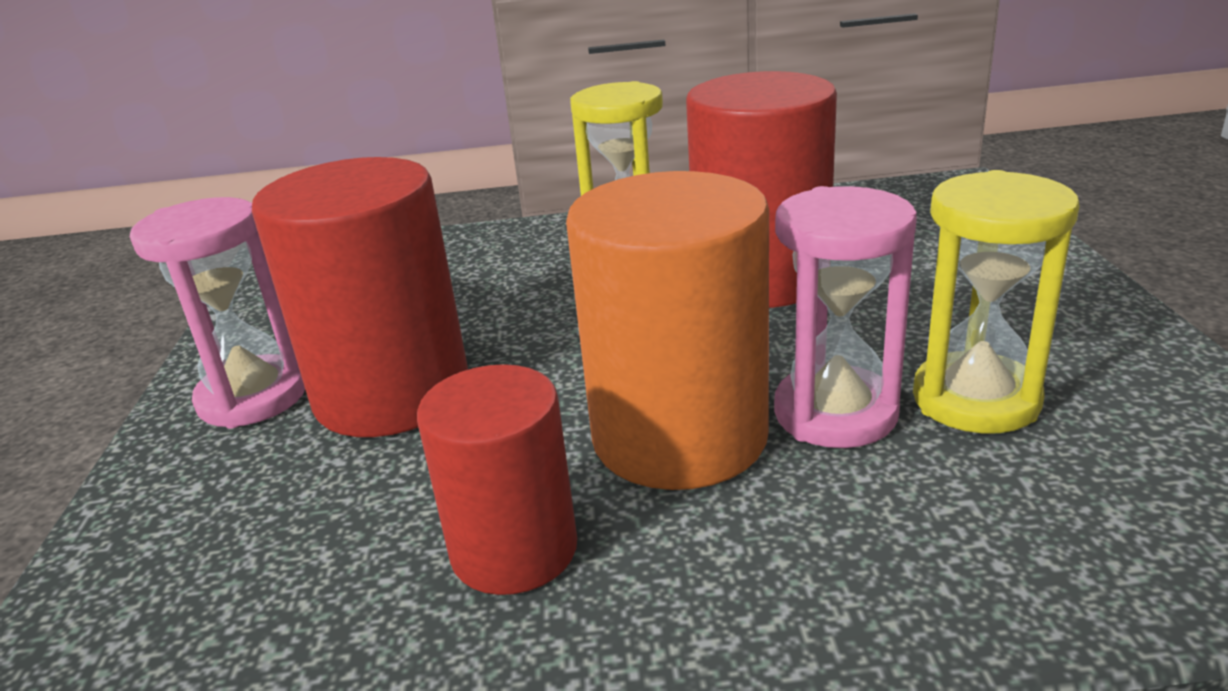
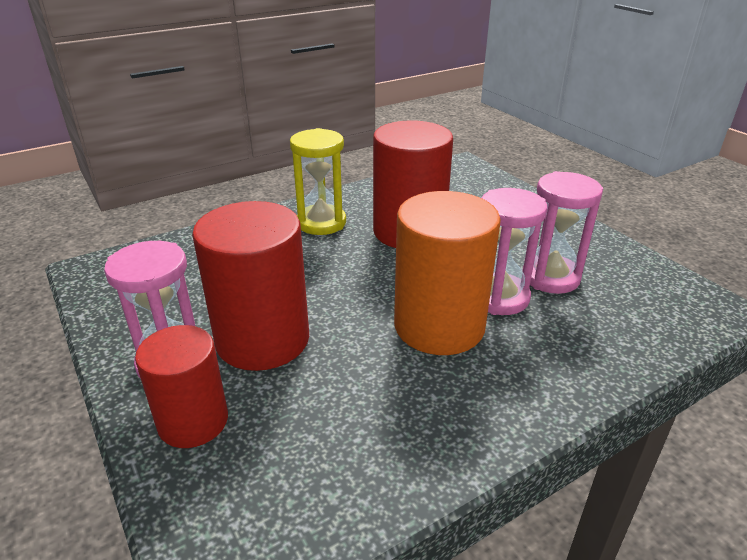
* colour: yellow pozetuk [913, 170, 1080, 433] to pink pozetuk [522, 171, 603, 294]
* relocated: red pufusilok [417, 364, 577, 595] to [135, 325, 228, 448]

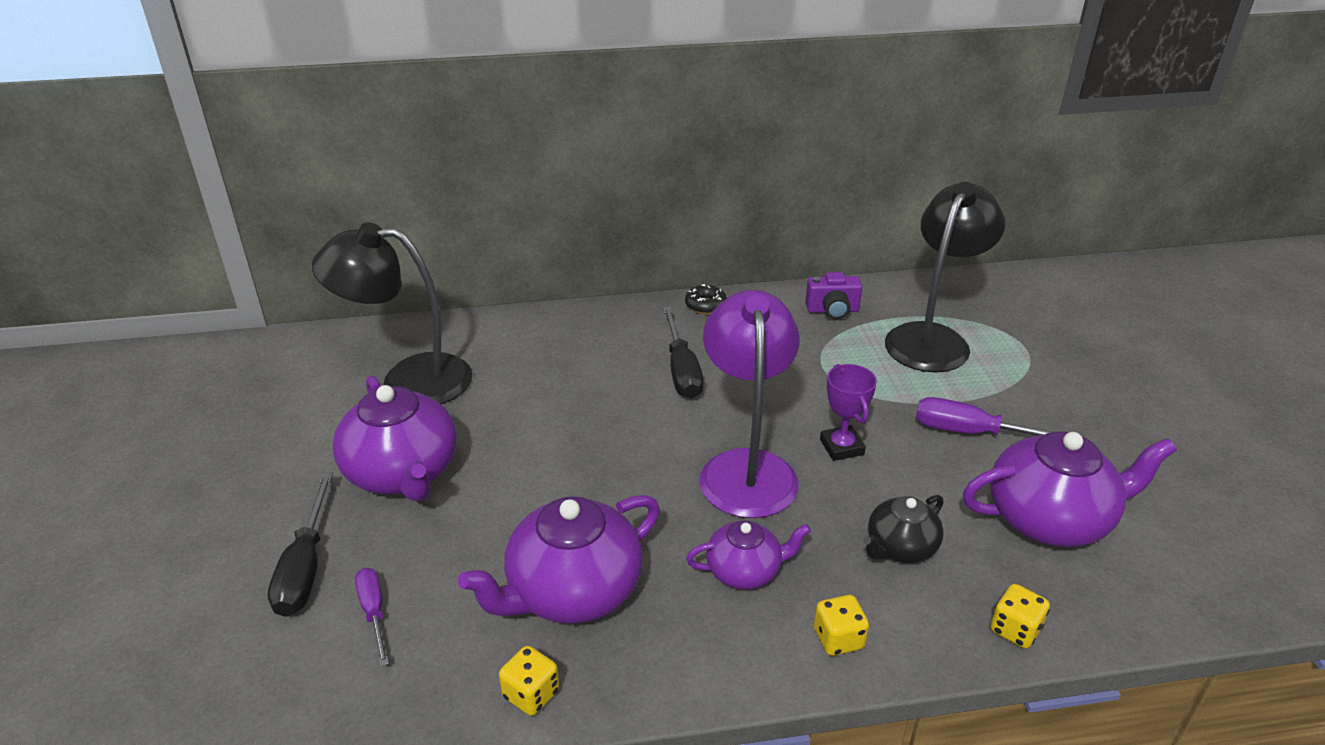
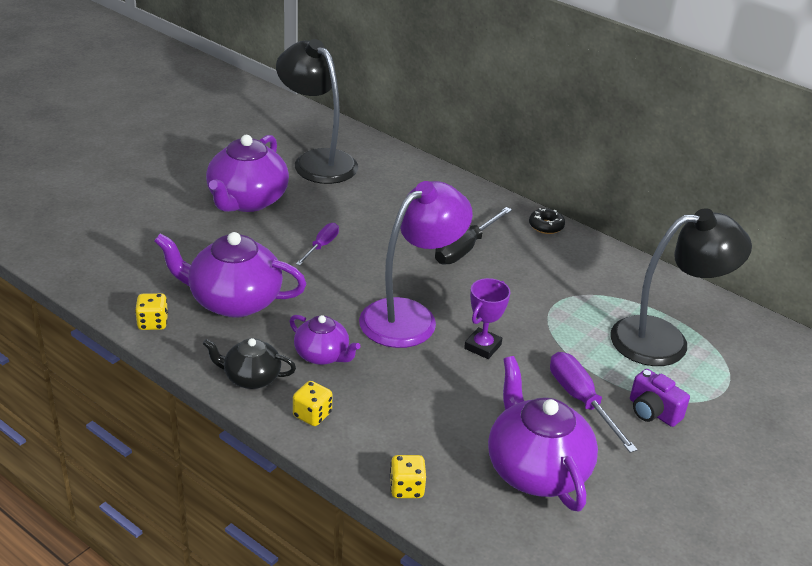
* relocated: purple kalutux [805, 272, 862, 319] to [630, 369, 690, 427]
* spun: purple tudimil [963, 431, 1177, 547] = [488, 356, 598, 511] 150 degrees counterclockwise
* missing: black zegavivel [268, 472, 333, 617]
* relocated: black tudimil [863, 495, 944, 563] to [203, 338, 296, 389]
* relocated: purple zegavivel [355, 568, 389, 666] to [296, 223, 339, 266]

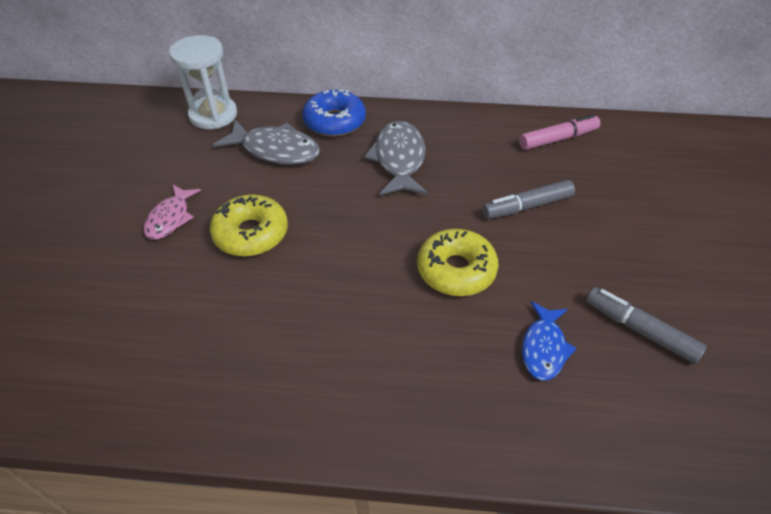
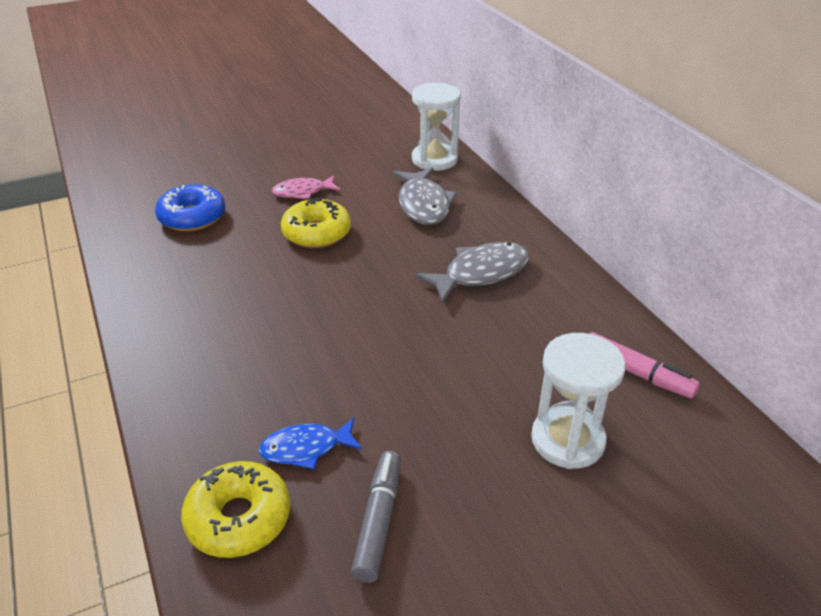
* relocated: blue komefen [302, 90, 366, 137] to [155, 184, 225, 231]
* missing: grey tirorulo [482, 180, 575, 219]
* relocated: yellow komefen [417, 229, 498, 296] to [181, 461, 291, 558]
* appeared: white pozetuk [531, 333, 625, 469]

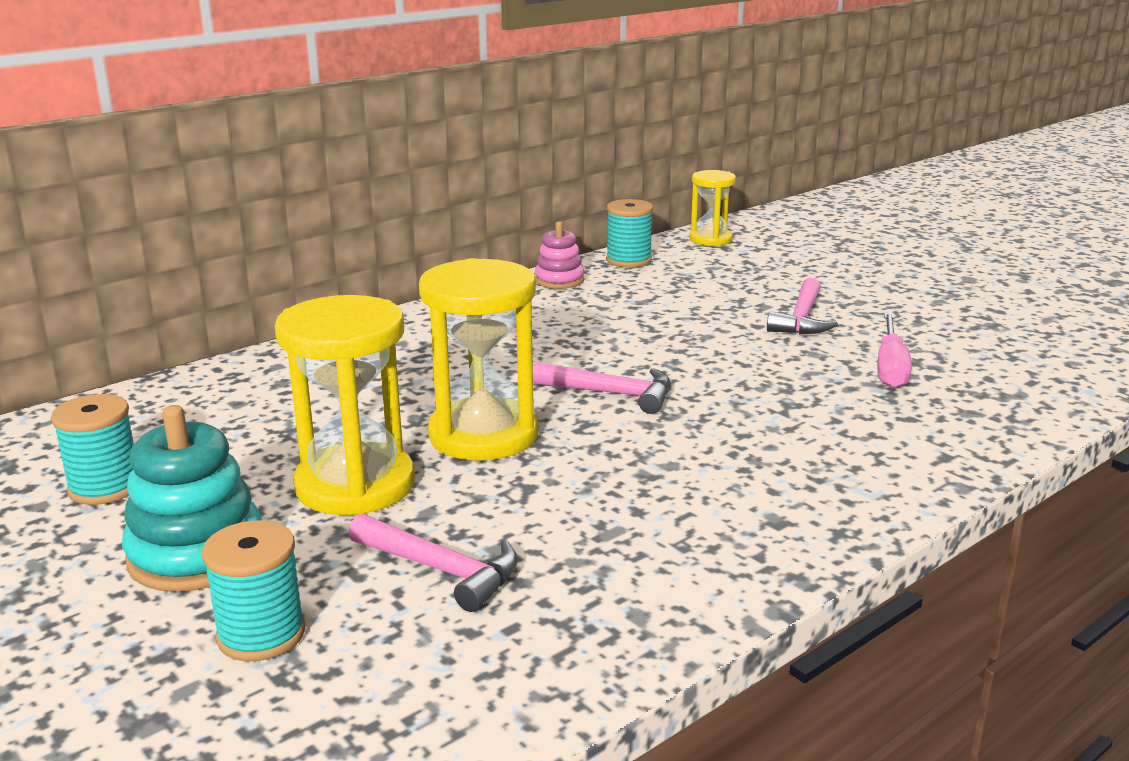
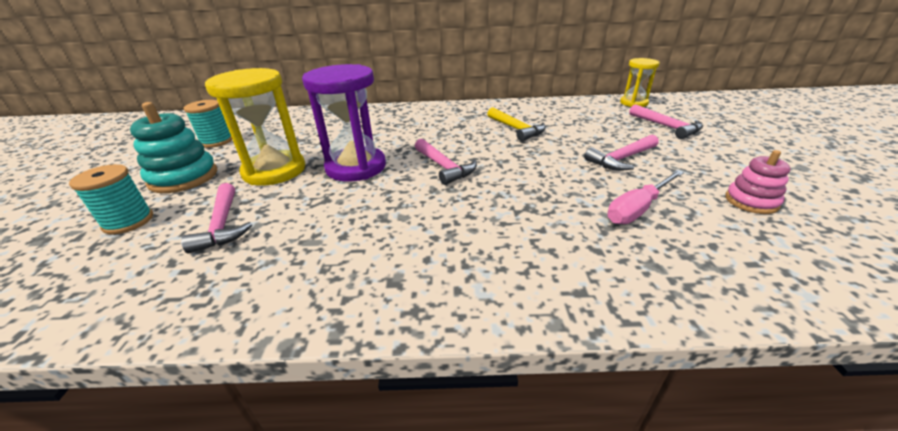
* missing: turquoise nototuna [606, 199, 653, 268]
* relocated: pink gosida [535, 221, 584, 289] to [725, 150, 790, 214]
* colour: yellow pozetuk [419, 258, 538, 461] to purple pozetuk [302, 64, 386, 182]
* appeared: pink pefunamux [629, 104, 703, 139]
* appeared: yellow pefunamux [487, 107, 546, 141]

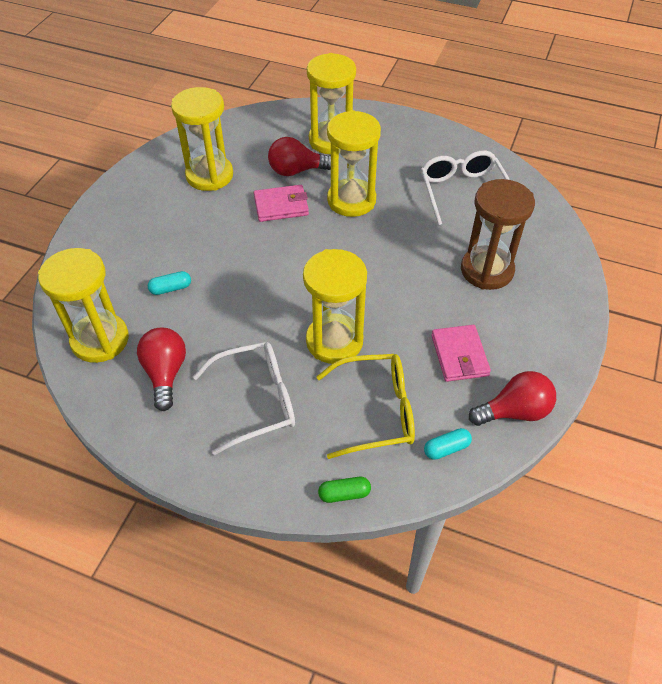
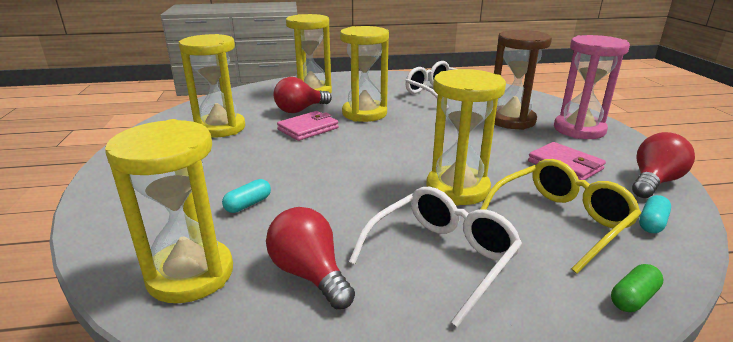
* appeared: pink pozetuk [554, 35, 630, 139]

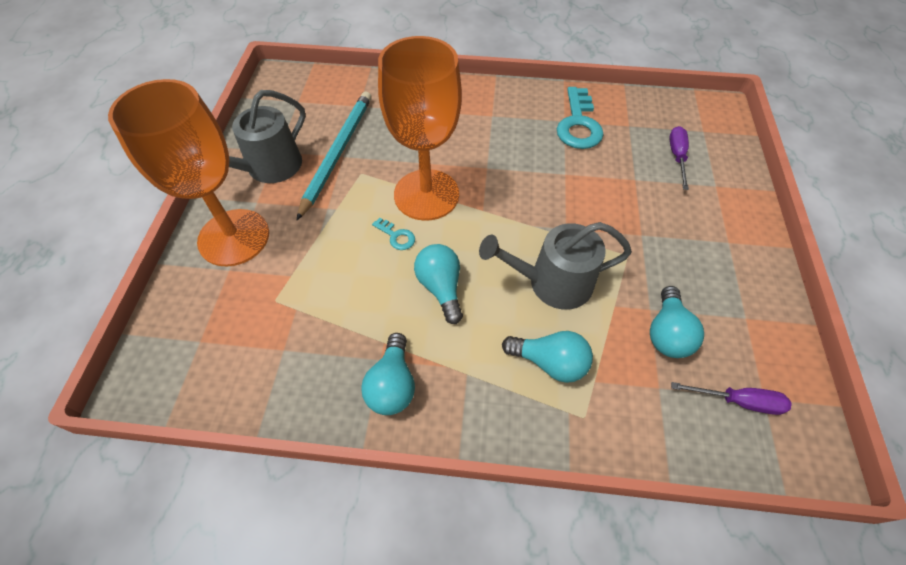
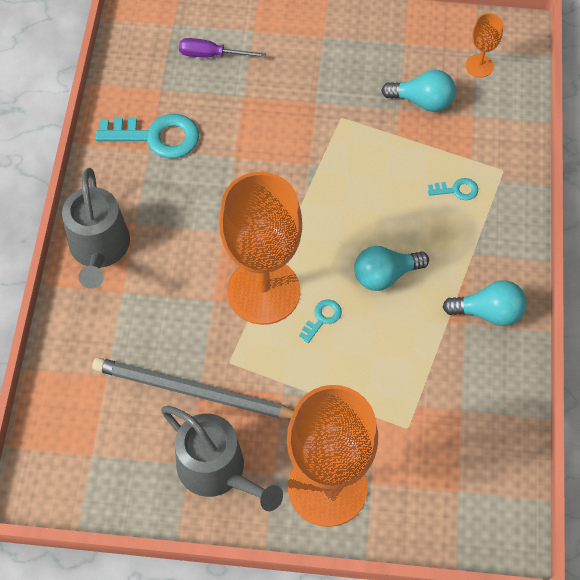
* colour: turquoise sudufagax [297, 92, 372, 220] to grey sudufagax [92, 357, 294, 419]
* relocated: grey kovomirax [479, 222, 632, 310] to [62, 168, 130, 289]
* exchanged: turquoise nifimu [502, 331, 593, 383] to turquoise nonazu [428, 178, 478, 200]
* exchanged: purple zegavivel [671, 382, 792, 415] to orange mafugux [466, 13, 503, 78]

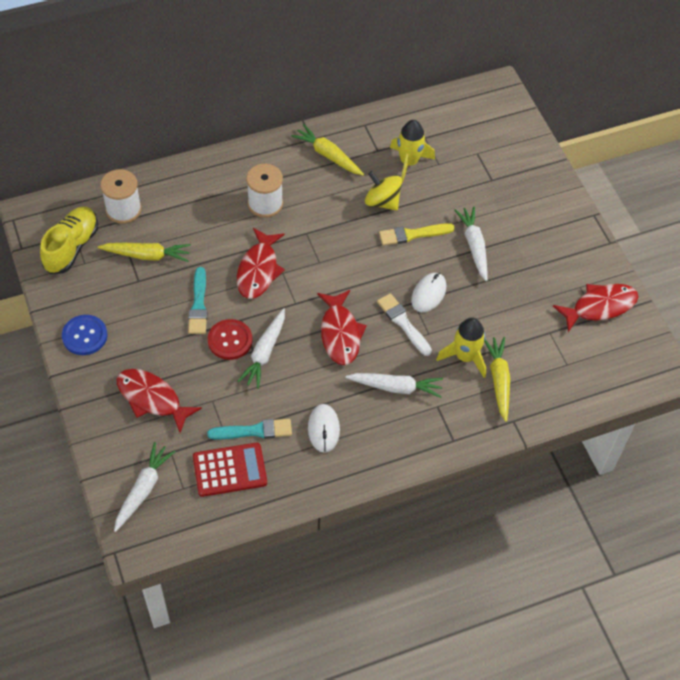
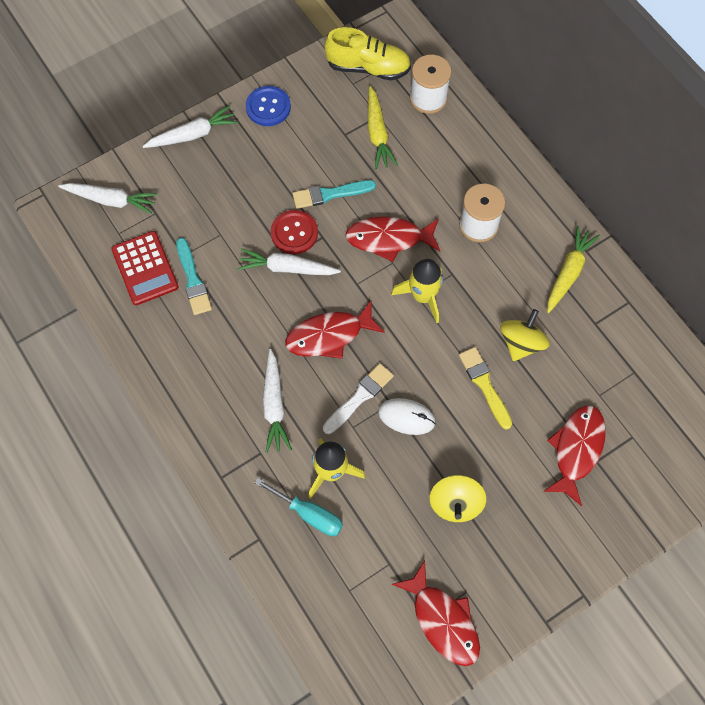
* relocated: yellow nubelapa [390, 120, 435, 183] to [391, 259, 443, 323]
* relocated: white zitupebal [454, 206, 487, 281] to [142, 105, 238, 148]
* exchanged: yellow zitupebal [484, 337, 510, 422] to turquoise zegavivel [254, 478, 343, 536]
* relocated: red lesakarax [116, 369, 202, 433] to [543, 405, 606, 506]
* missing: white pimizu [308, 404, 340, 453]
* appeared: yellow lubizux [430, 475, 486, 522]

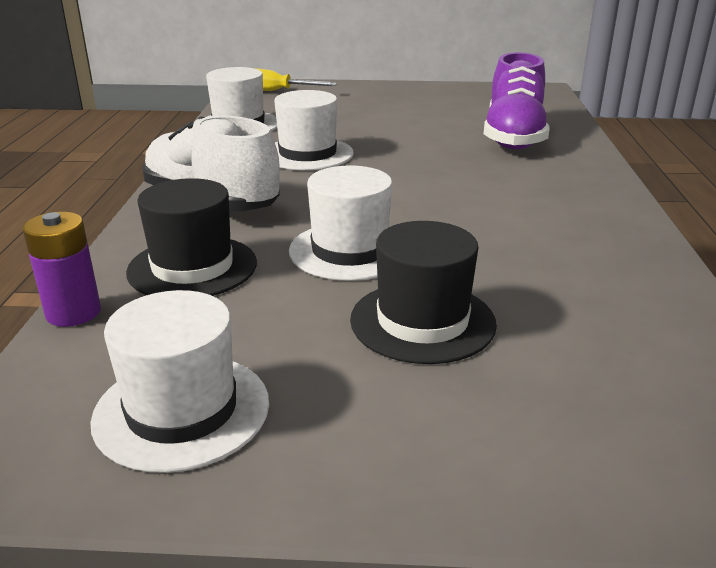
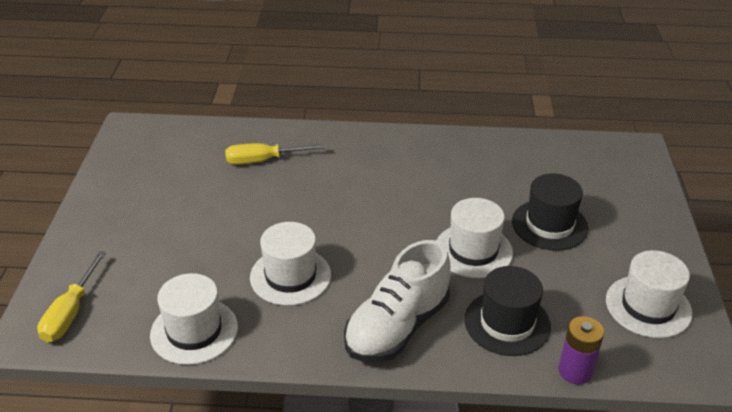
* exchanged: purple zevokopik [484, 52, 549, 149] to yellow zegavivel [225, 143, 326, 165]

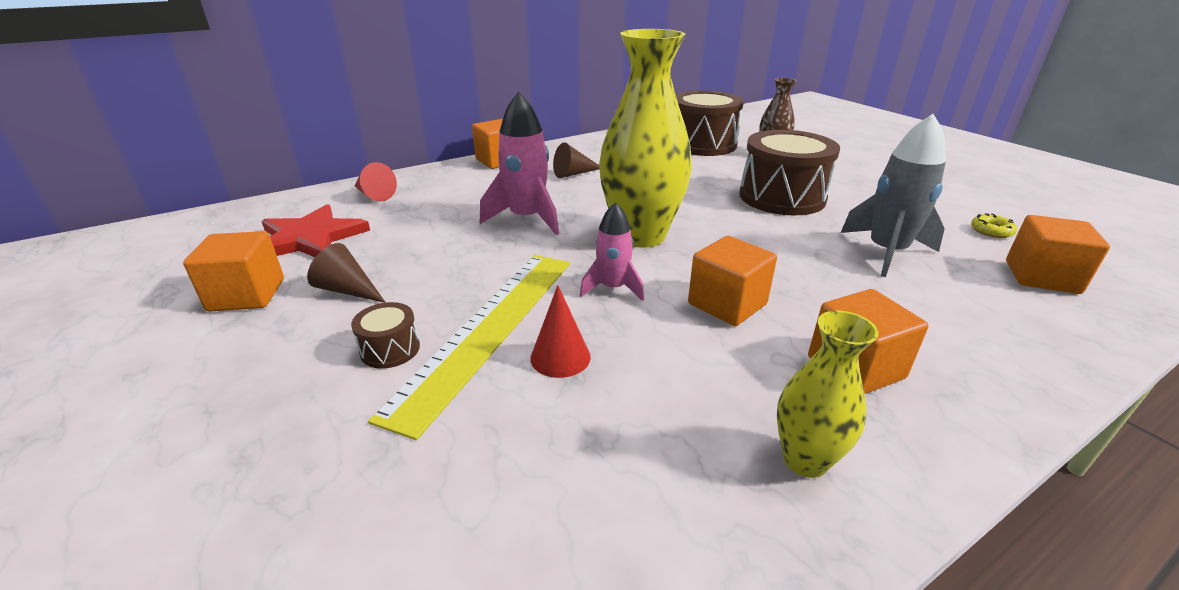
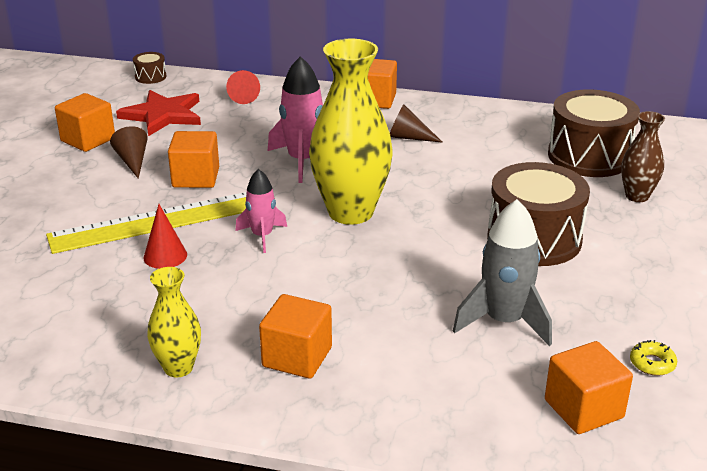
* relocated: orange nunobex [688, 236, 777, 326] to [168, 131, 219, 188]
* relocated: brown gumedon [351, 302, 420, 369] to [133, 52, 166, 84]

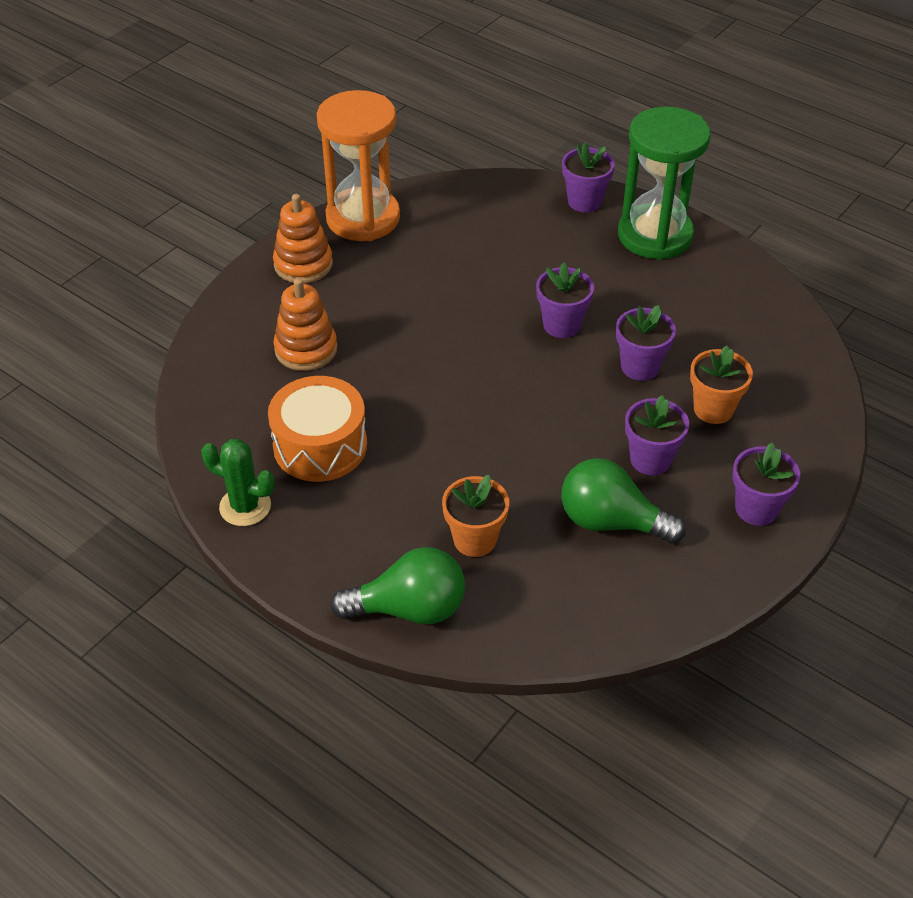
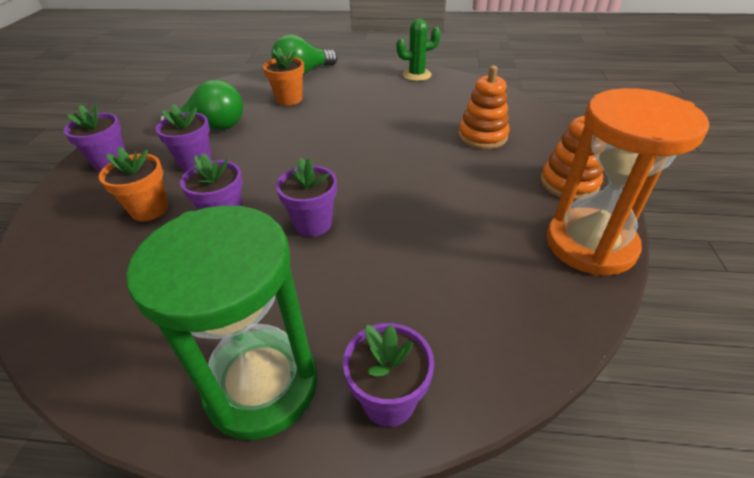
* missing: orange gumedon [268, 376, 367, 482]

